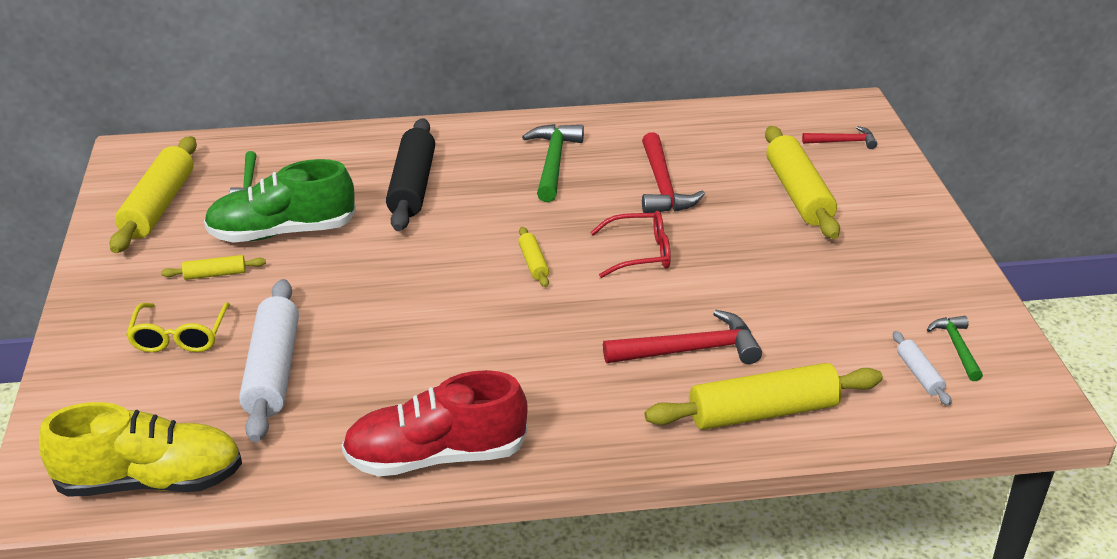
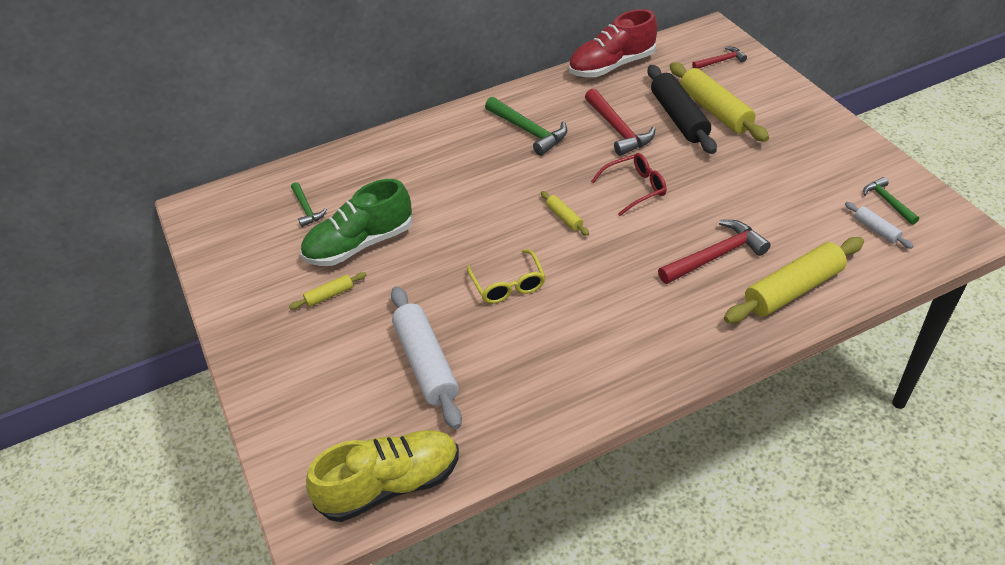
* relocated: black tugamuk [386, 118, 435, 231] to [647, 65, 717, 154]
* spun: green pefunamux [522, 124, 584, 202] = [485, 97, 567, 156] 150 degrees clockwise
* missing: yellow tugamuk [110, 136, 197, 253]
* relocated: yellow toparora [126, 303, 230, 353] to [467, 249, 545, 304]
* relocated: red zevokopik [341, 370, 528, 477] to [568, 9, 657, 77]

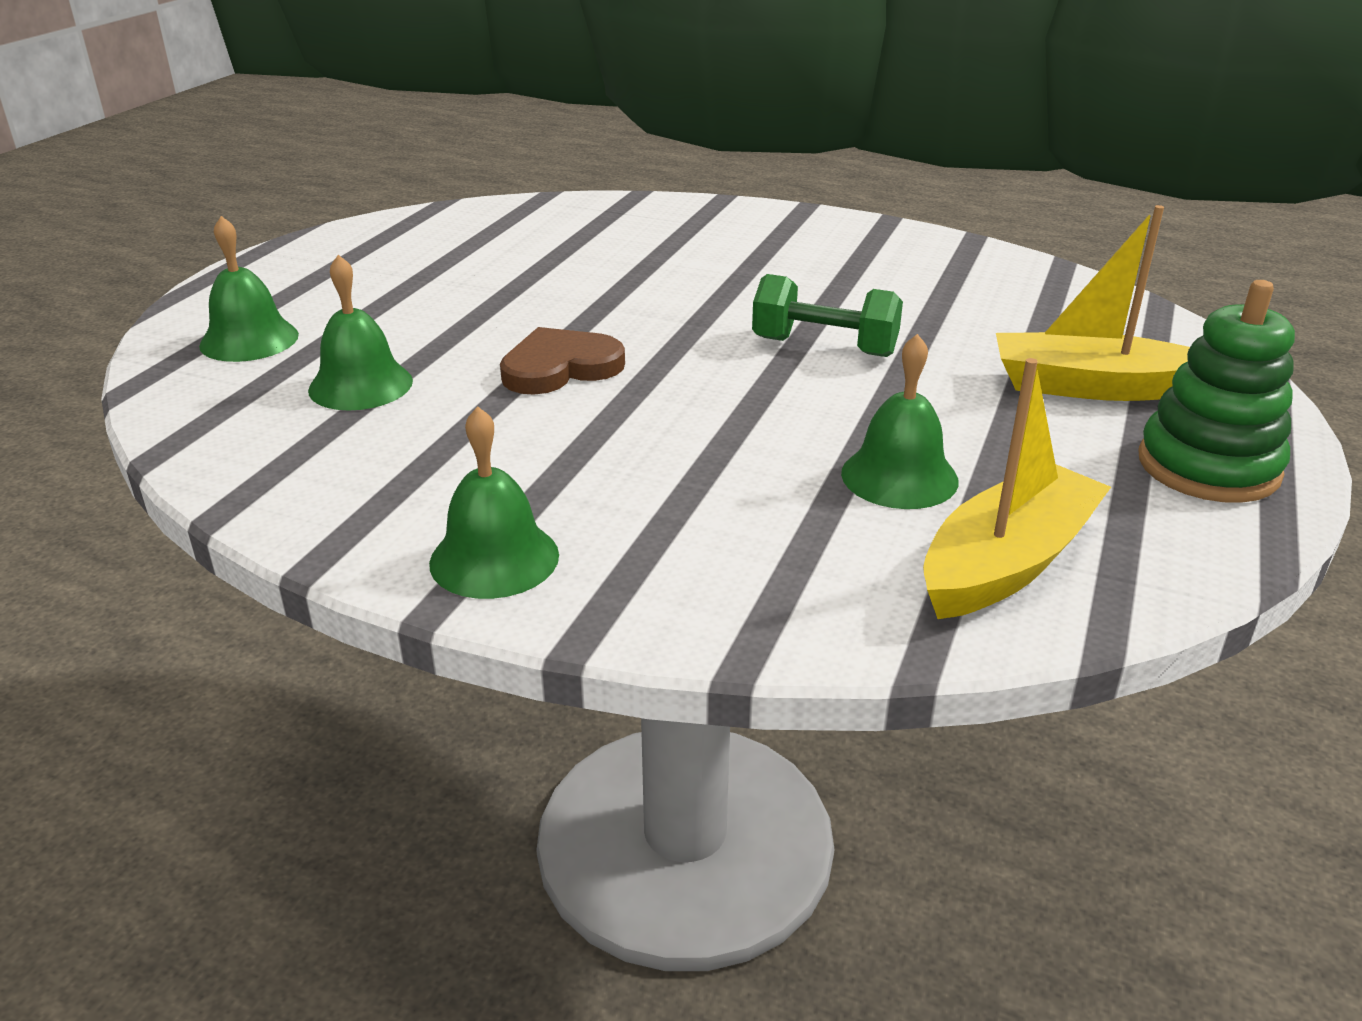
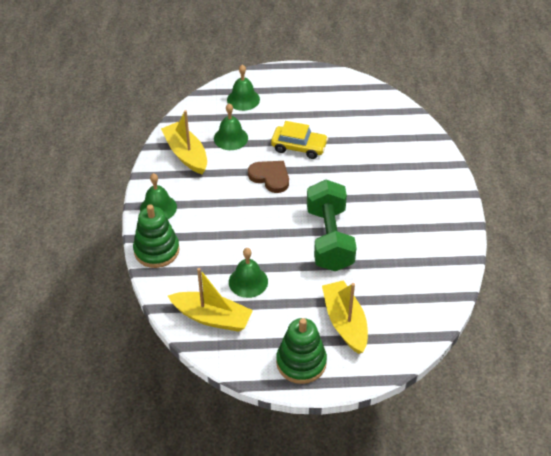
* size: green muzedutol [752, 274, 903, 357] = [307, 180, 357, 271] x1.61
* appeared: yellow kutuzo [161, 110, 207, 175]
* appeared: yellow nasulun [271, 121, 328, 159]
* appeared: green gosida [133, 204, 180, 268]

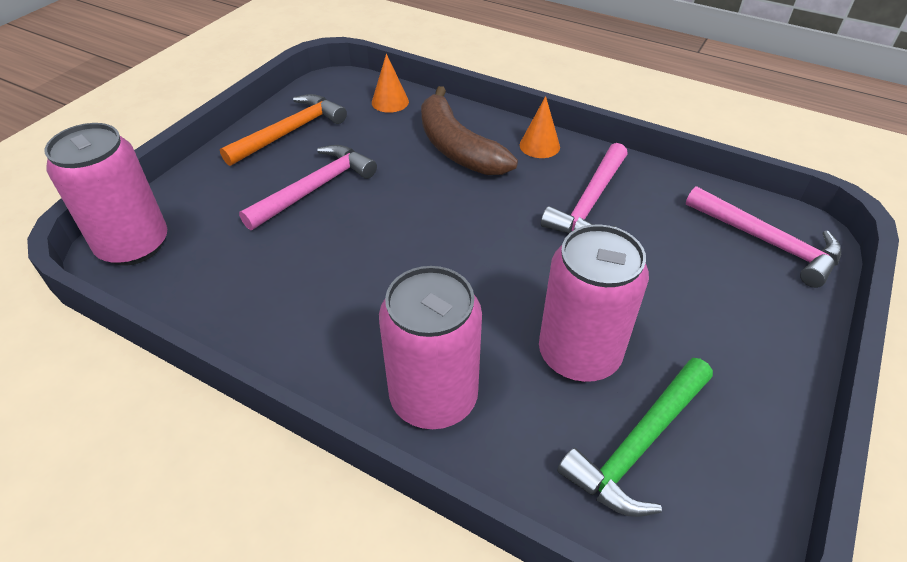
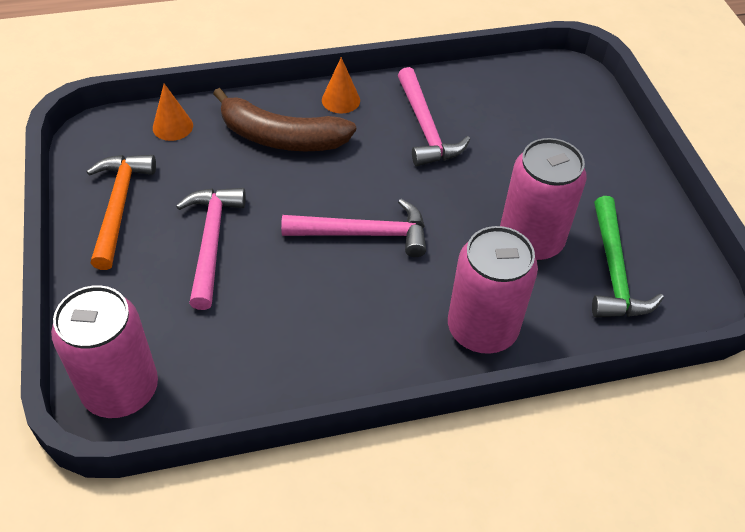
* relocated: pink pefunamux [686, 186, 841, 288] to [281, 199, 426, 257]

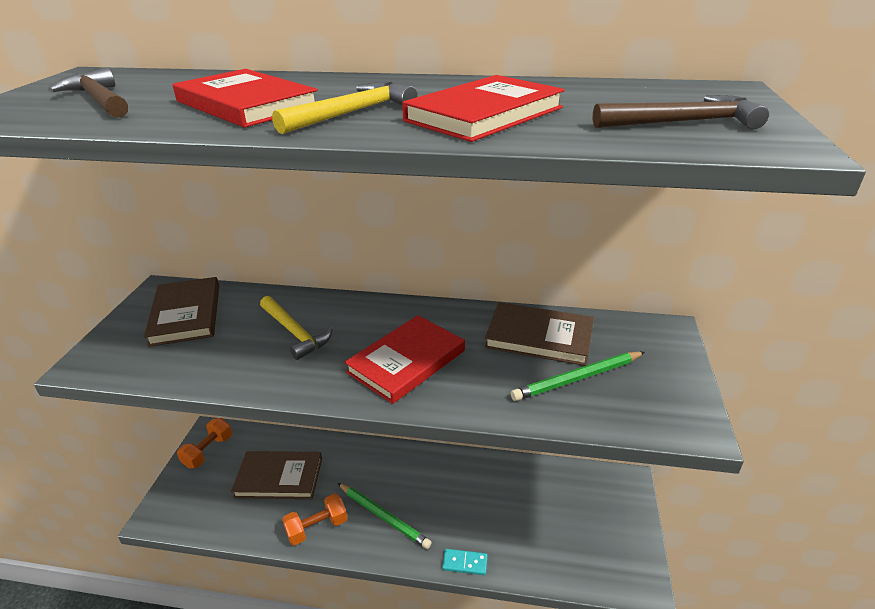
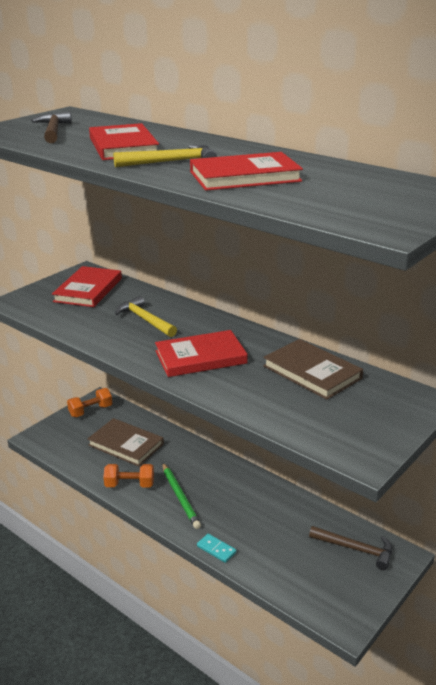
* relocated: brown pefunamux [593, 95, 769, 130] to [309, 526, 392, 570]
* colour: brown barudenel [144, 277, 219, 347] to red barudenel [52, 266, 122, 307]
* spun: yellow pefunamux [260, 296, 333, 360] = [115, 296, 177, 337] 150 degrees clockwise
* missing: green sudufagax [511, 351, 645, 401]

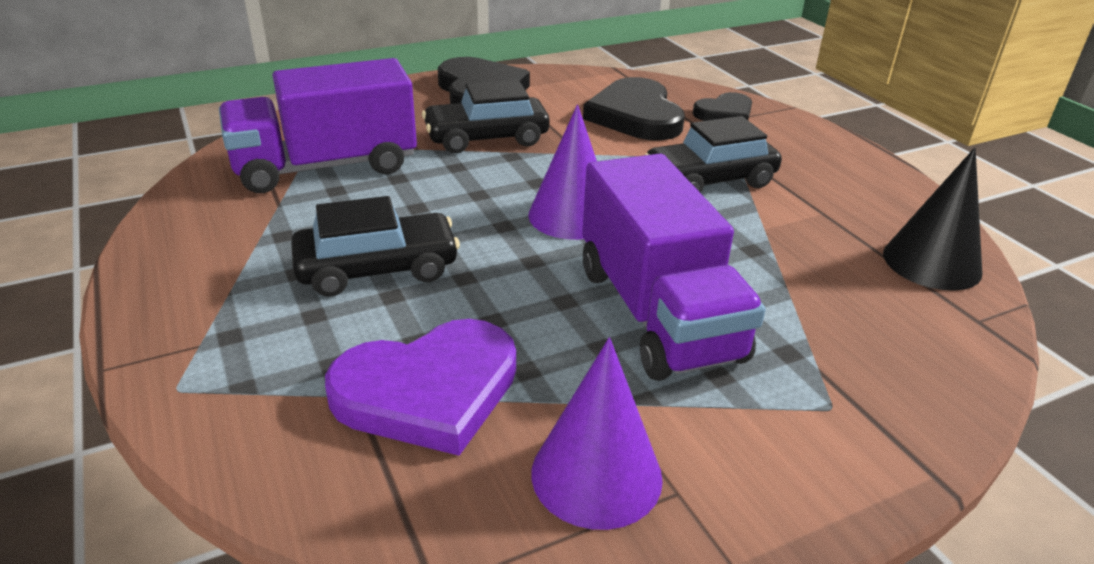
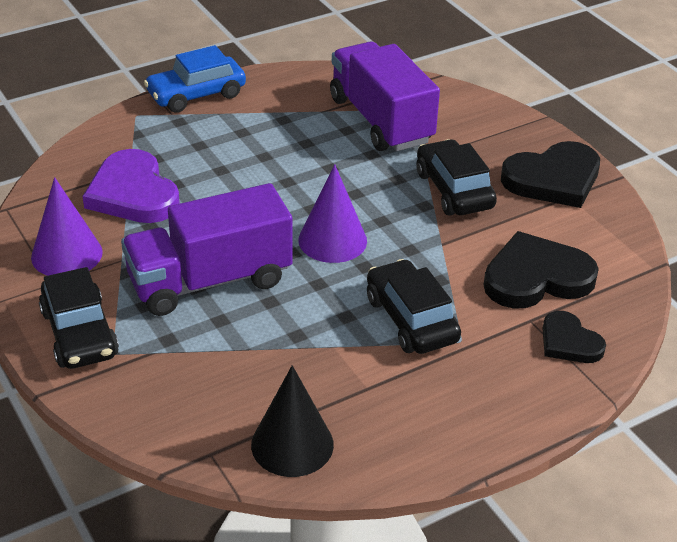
* relocated: black nasulun [291, 196, 460, 297] to [39, 267, 119, 369]
* appeared: blue nasulun [144, 45, 246, 113]

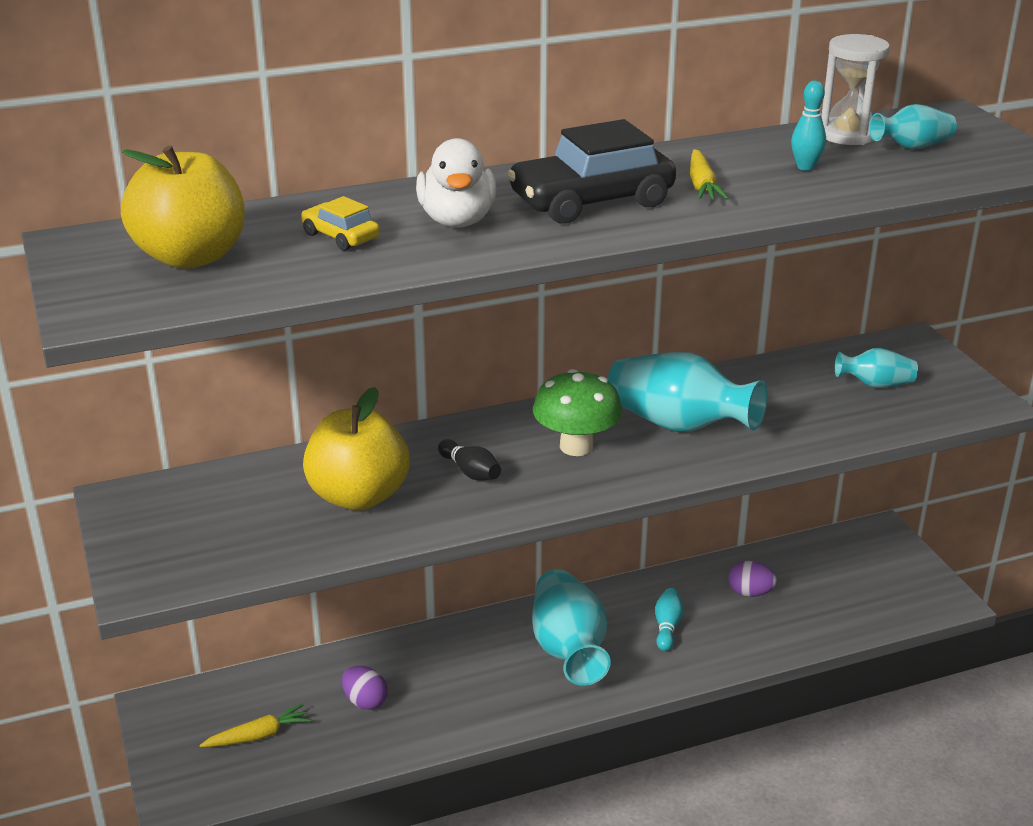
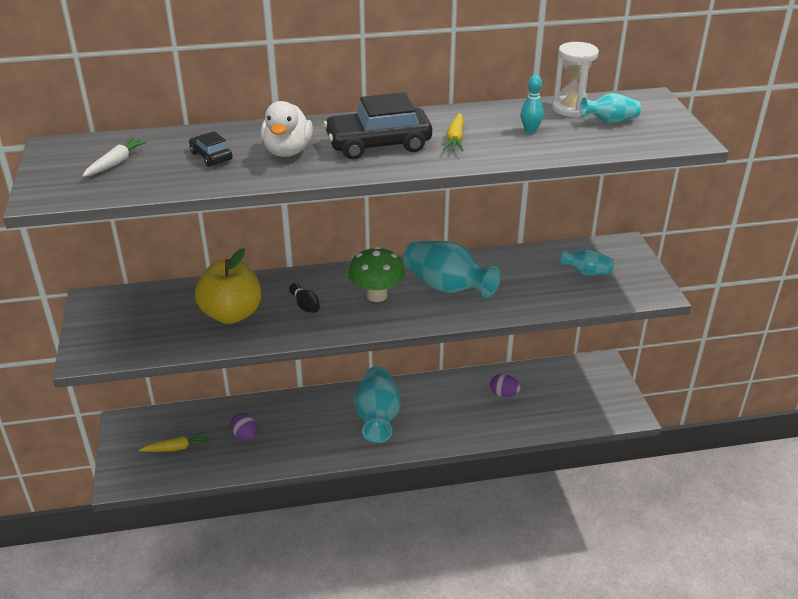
* exchanged: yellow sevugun [121, 145, 245, 269] to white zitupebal [82, 137, 148, 177]
* colour: yellow nasulun [301, 196, 380, 251] to black nasulun [189, 131, 233, 167]
* missing: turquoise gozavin [655, 588, 684, 651]

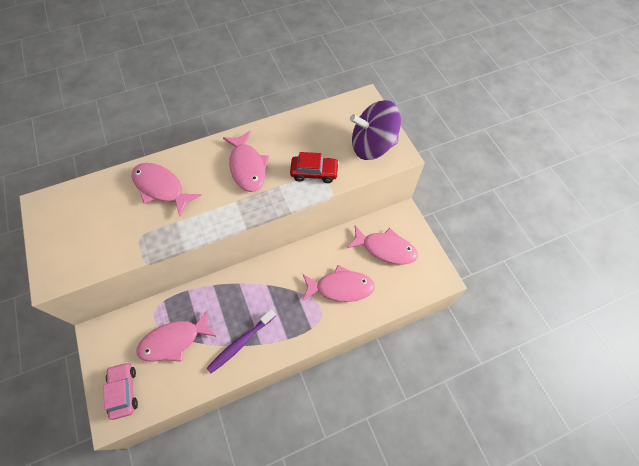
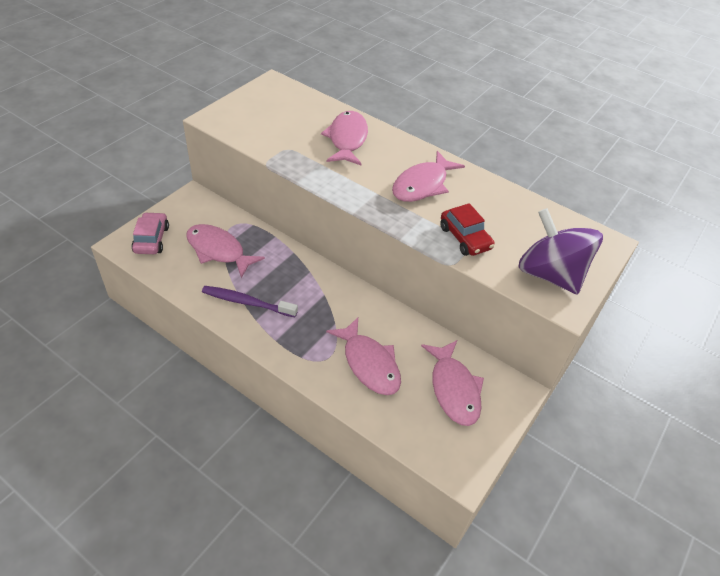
* spun: pink nasulun [104, 362, 138, 420] = [132, 212, 169, 254] 45 degrees counterclockwise

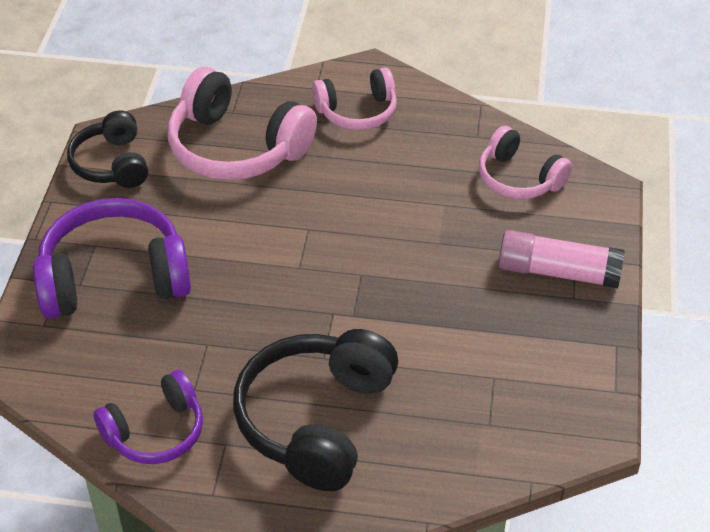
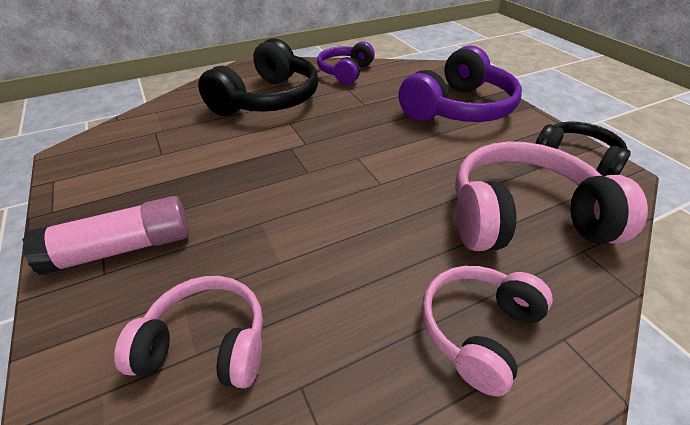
* spun: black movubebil [233, 329, 398, 491] = [198, 38, 319, 116] 45 degrees clockwise

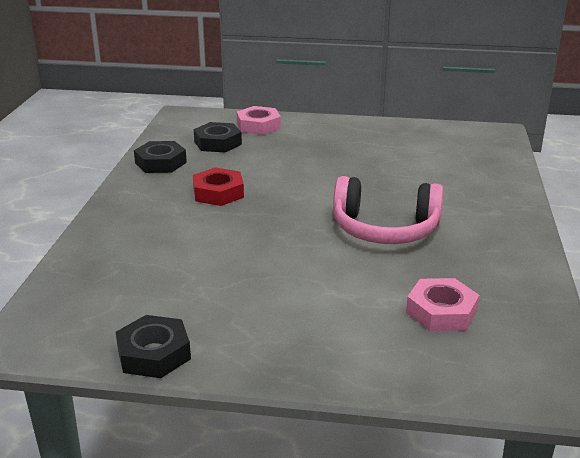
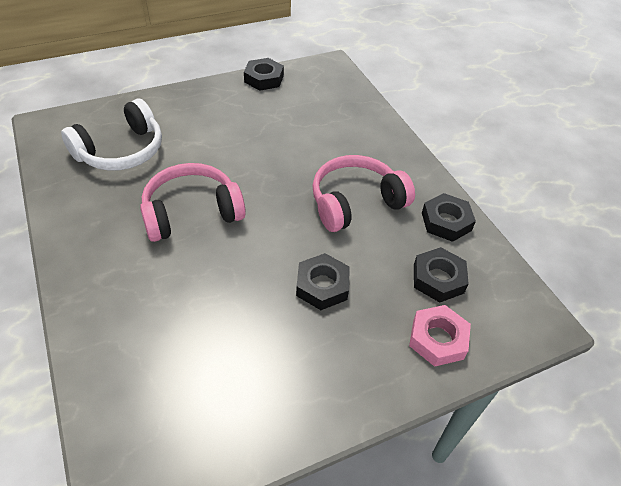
* exchanged: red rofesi [193, 168, 244, 206] to pink movubebil [312, 155, 415, 232]
* exchanged: pink rofesi [406, 278, 479, 332] to white movubebil [61, 99, 162, 171]
* appeared: black rofesi [296, 253, 350, 310]

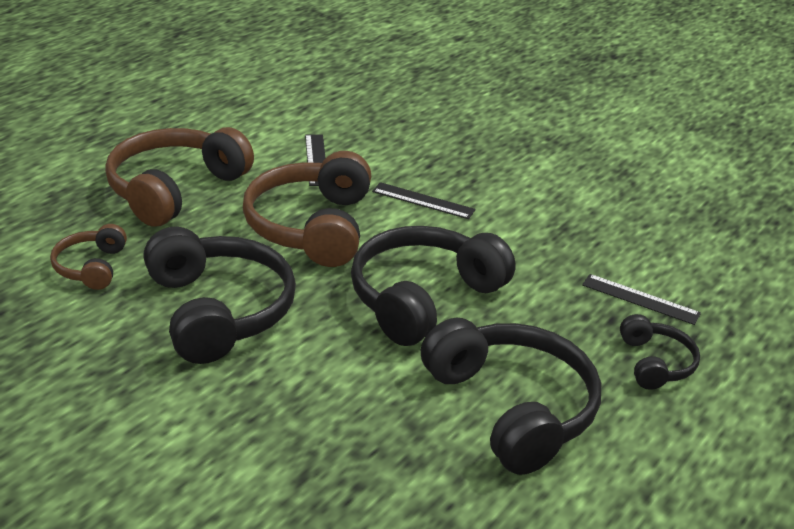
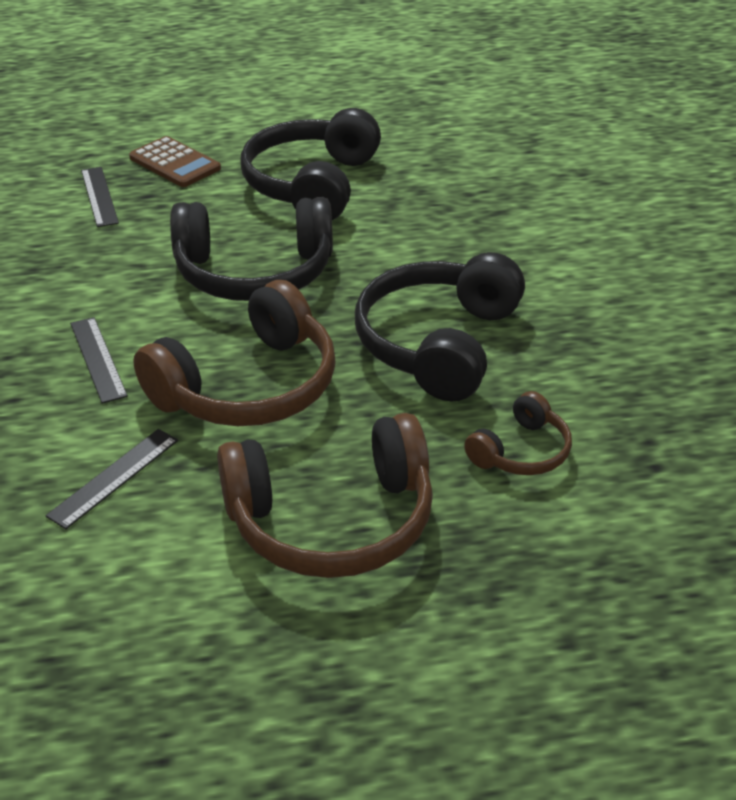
* exchanged: black movubebil [620, 314, 700, 390] to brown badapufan [129, 136, 221, 187]

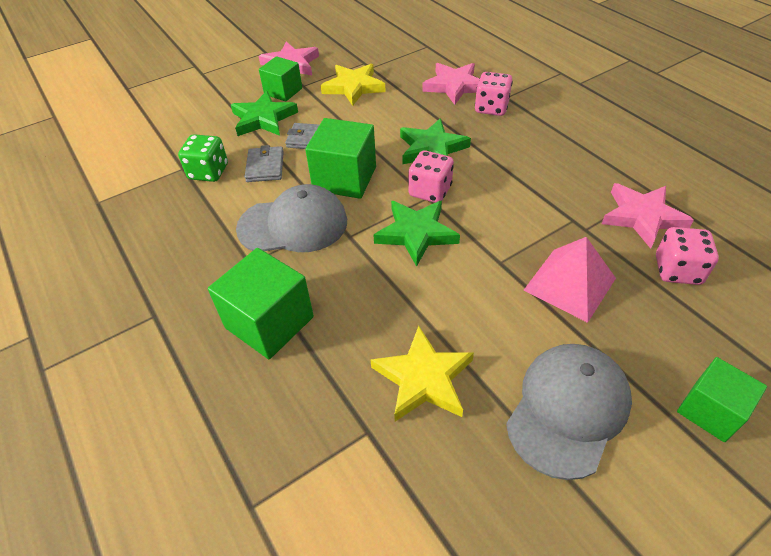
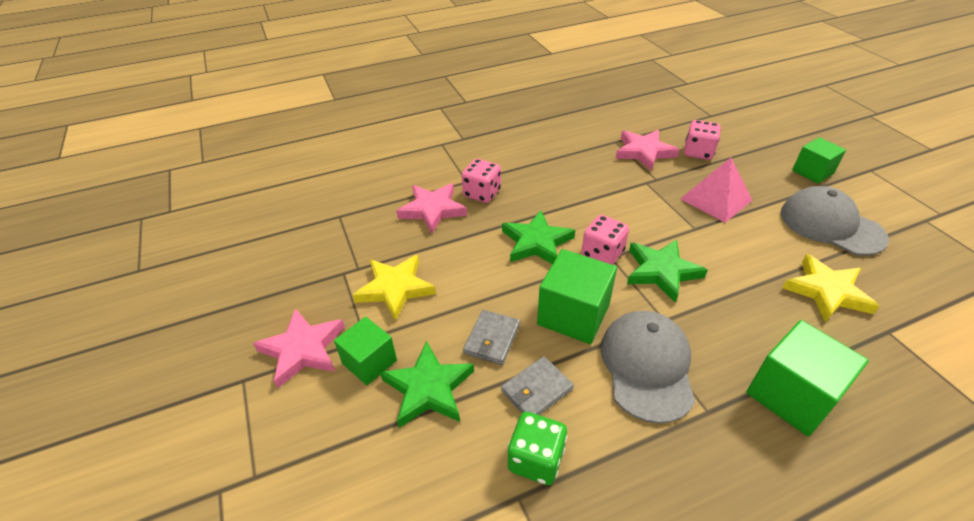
* spun: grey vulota [245, 145, 284, 182] = [501, 356, 574, 415] 45 degrees counterclockwise

